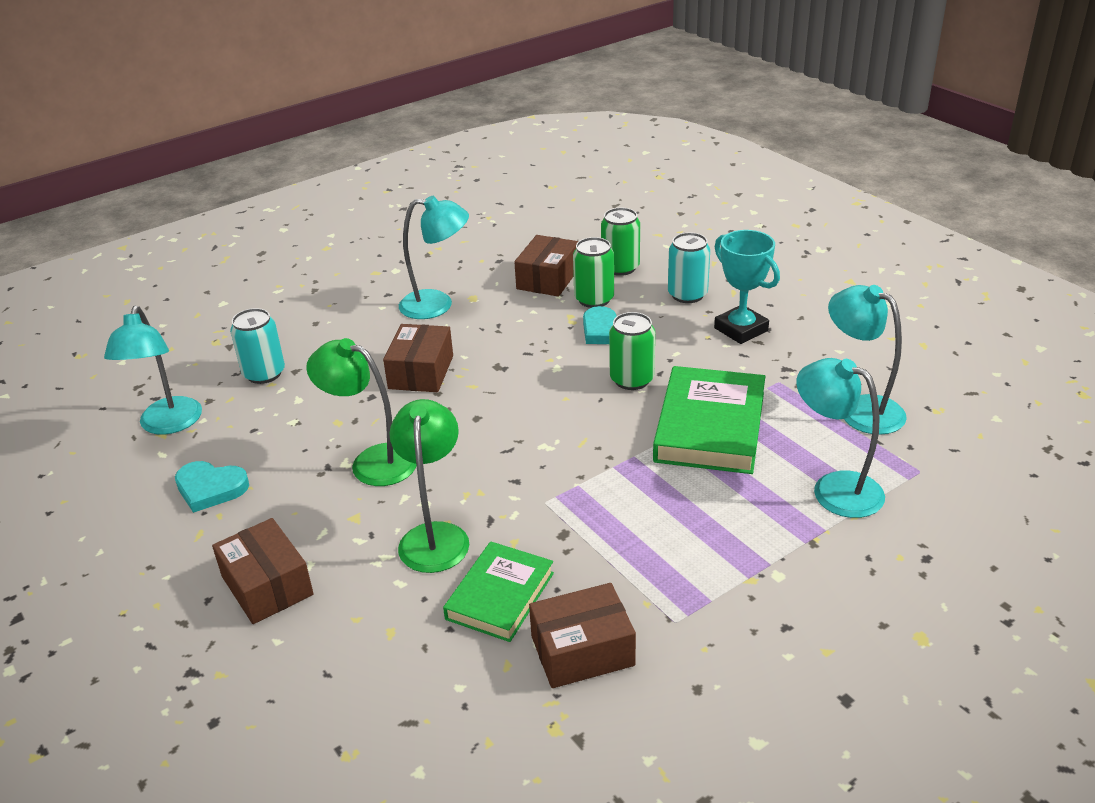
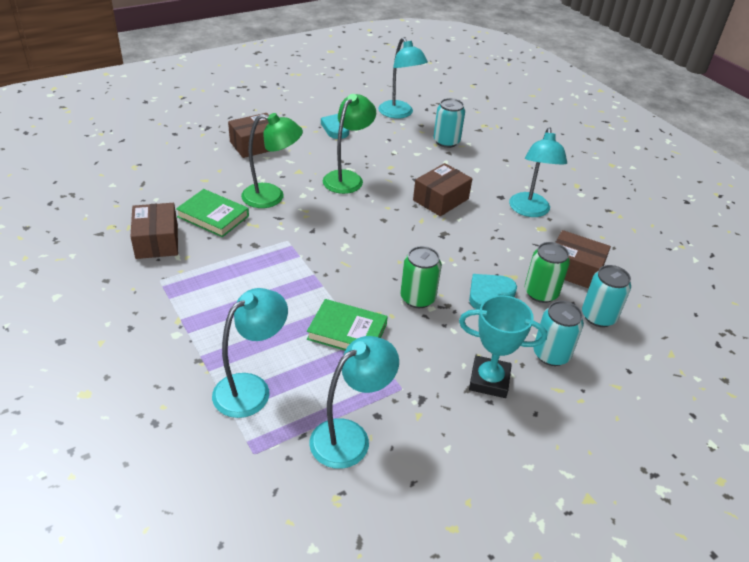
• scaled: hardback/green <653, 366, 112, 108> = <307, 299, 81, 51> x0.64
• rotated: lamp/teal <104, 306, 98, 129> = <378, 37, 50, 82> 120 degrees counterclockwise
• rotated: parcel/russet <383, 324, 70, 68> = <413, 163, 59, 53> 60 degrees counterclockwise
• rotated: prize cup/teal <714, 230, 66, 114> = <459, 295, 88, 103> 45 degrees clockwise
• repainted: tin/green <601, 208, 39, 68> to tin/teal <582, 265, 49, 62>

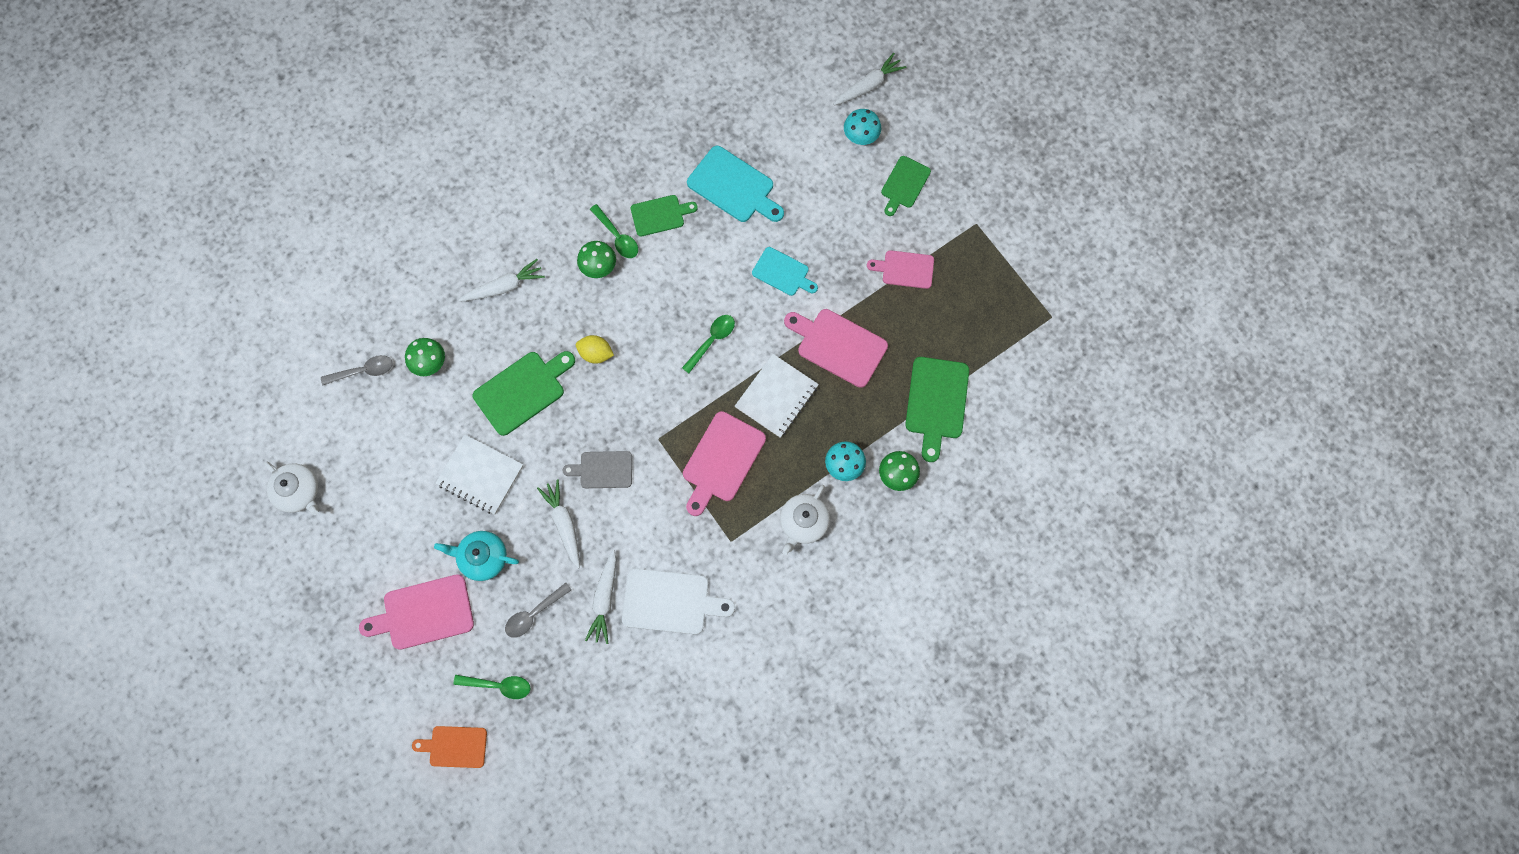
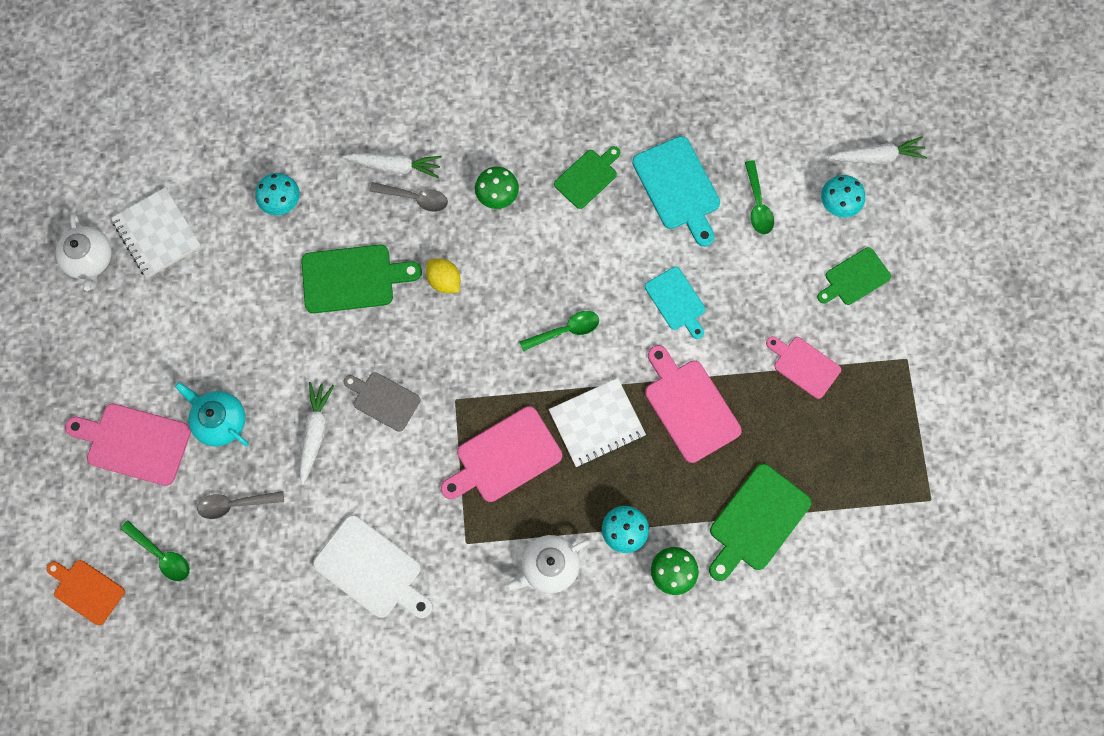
• shifted: exercise book/white <436, 434, 87, 80> to <111, 187, 90, 91>
• repainted: mushroom/green <405, 338, 40, 38> to mushroom/teal <256, 173, 44, 42>
• shifted: teaspoon/ash-grey <321, 355, 72, 30> to <369, 182, 79, 30>
• rotated: cutting board/green <631, 195, 67, 42> = <554, 146, 66, 63> 60 degrees counterclockwise
• shifted: teaspoon/green <590, 204, 48, 54> to <745, 161, 29, 73>
• gone: carrot/white <585, 550, 31, 94>

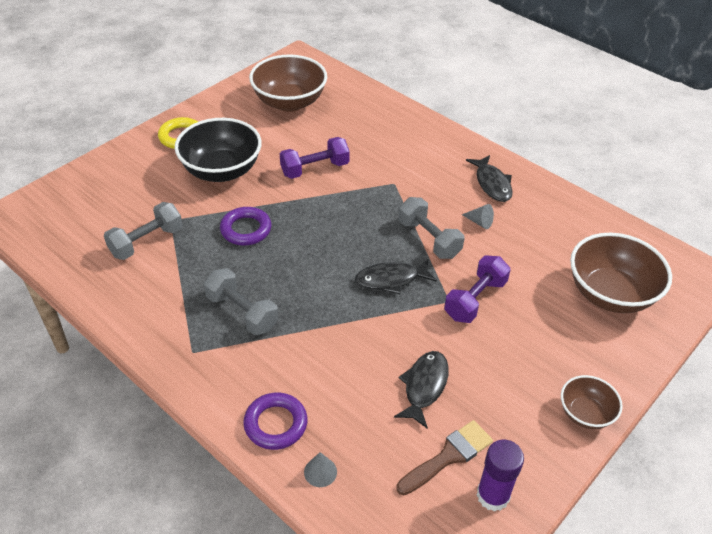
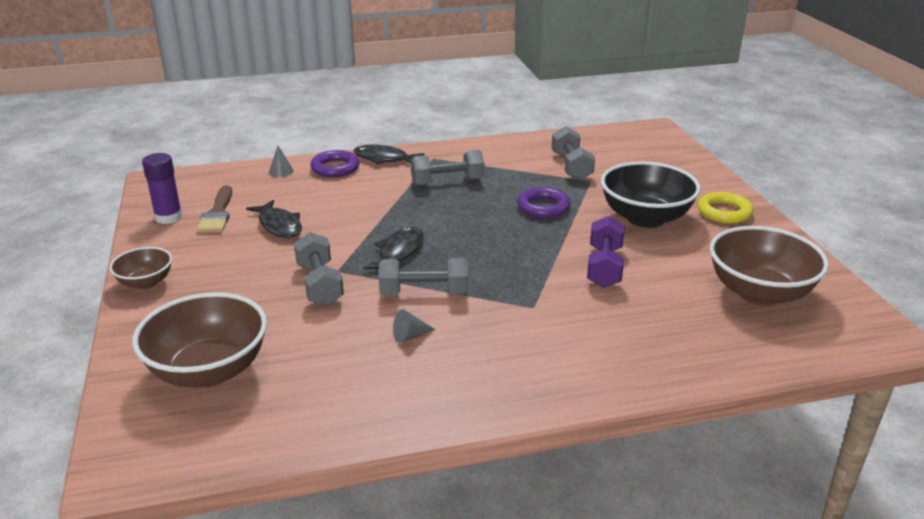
• repainted: dumbbell/royal purple <444, 255, 67, 68> to dumbbell/ash-grey <294, 232, 50, 74>
• shifted: fish/jet-black <466, 155, 47, 47> to <353, 144, 71, 20>

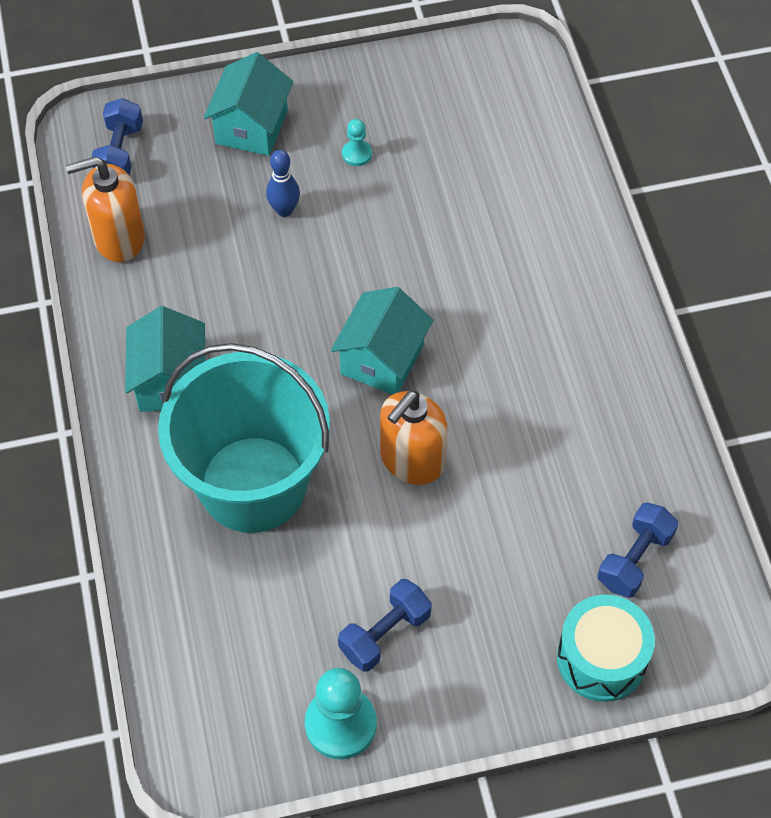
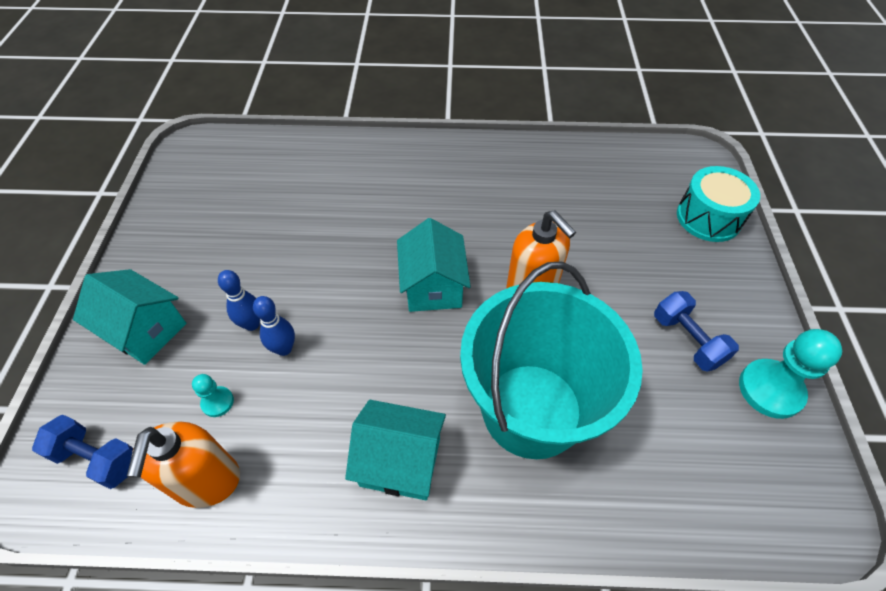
• shifted: game pawn/teal <342, 119, 30, 47> to <192, 374, 42, 43>
• new: skittle/cobalt <253, 296, 42, 60>
• rotated: house/teal <331, 287, 102, 108> = <397, 218, 74, 94> 45 degrees clockwise
• gone: dumbbell/cobalt <598, 502, 80, 96>

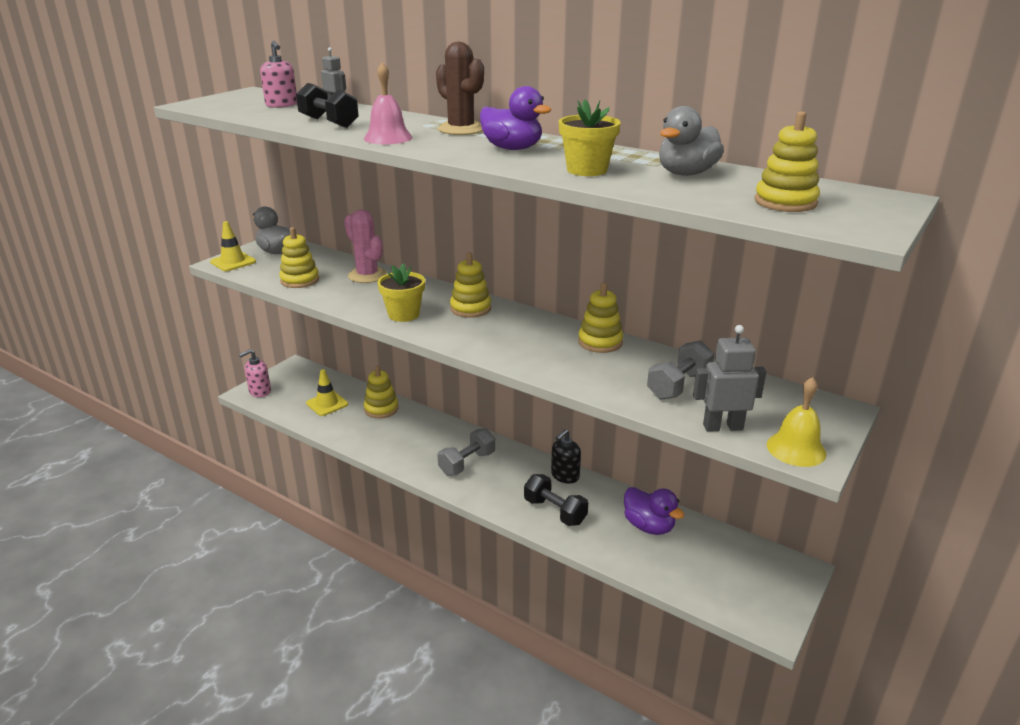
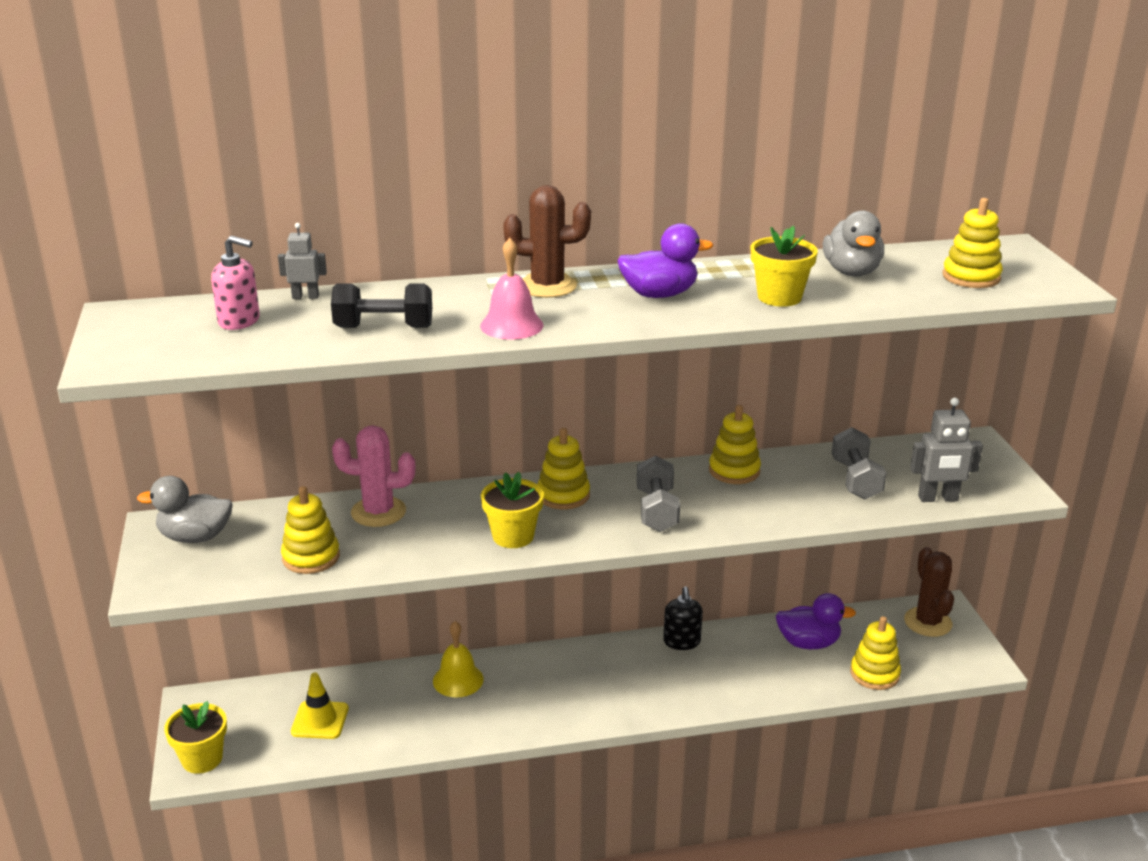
• swapped: pump bottle/pink <239, 349, 32, 48> to plant pot/bright yellow <164, 701, 63, 73>
• shifted: bell/bright yellow <767, 377, 60, 90> to <433, 621, 51, 76>
• shifted: dumbbell/ash-grey <438, 428, 57, 48> to <637, 456, 43, 76>
• shifted: stacking toy/bright yellow <364, 366, 35, 52> to <850, 616, 51, 74>
• new: prickly plant/russet <904, 547, 50, 90>
• rotated: robot figure/ash-grey <693, 325, 73, 107> = <910, 398, 73, 104> 135 degrees counterclockwise
• gone: road cone/bright yellow <210, 221, 46, 50>
• gone: dumbbell/jet-black <524, 474, 64, 52>

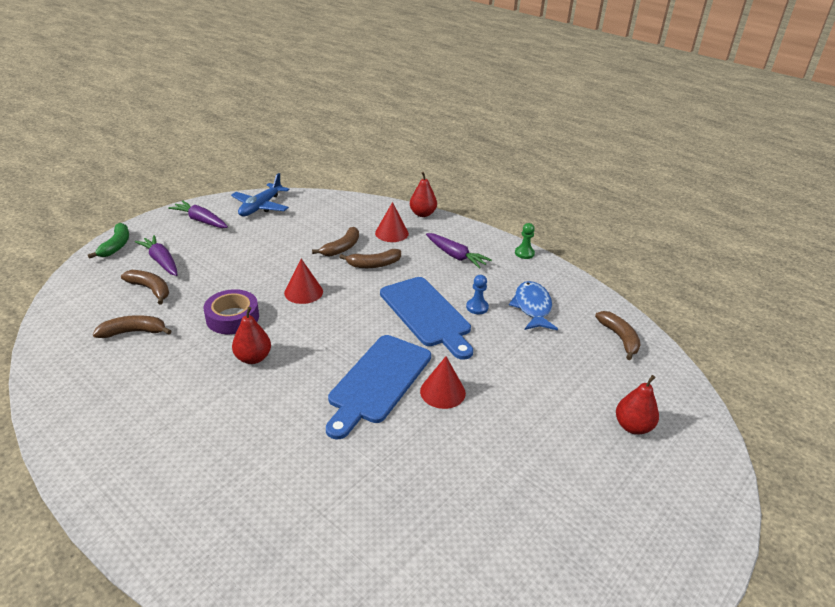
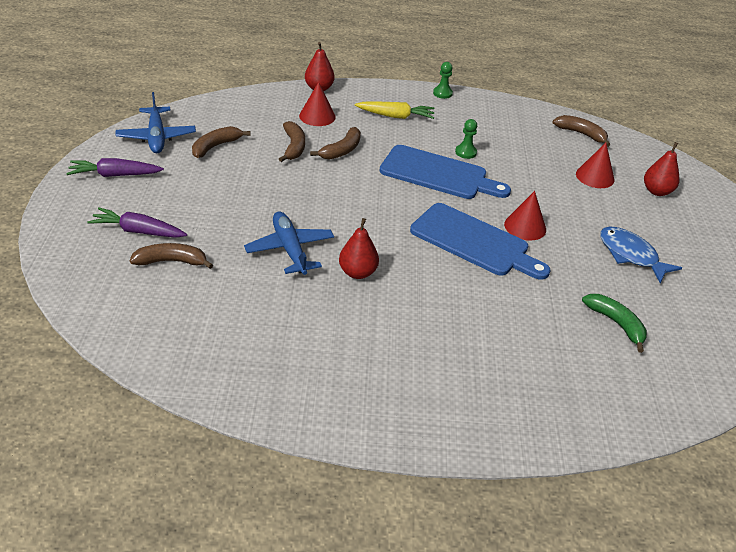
• shifted: banana/russet <93, 315, 78, 23> to <192, 126, 59, 32>
• swapped: sticky tape/royal purple <204, 289, 55, 45> to plane/cobalt <244, 211, 90, 64>
• repainted: carrot/royal purple <426, 233, 66, 36> to carrot/bright yellow <355, 102, 80, 17>
• rotated: cutting board/cobalt <326, 335, 105, 105> = <410, 203, 141, 77> 45 degrees counterclockwise
• repainted: game pawn/cobalt <466, 275, 23, 39> to game pawn/green <455, 119, 22, 40>
• shifted: solid cone/scarlet <284, 259, 39, 45> to <576, 143, 39, 45>
• shifted: banana/green <88, 223, 41, 36> to <582, 294, 65, 59>
• shifted: fish/cobalt <509, 281, 49, 50> to <600, 227, 82, 56>

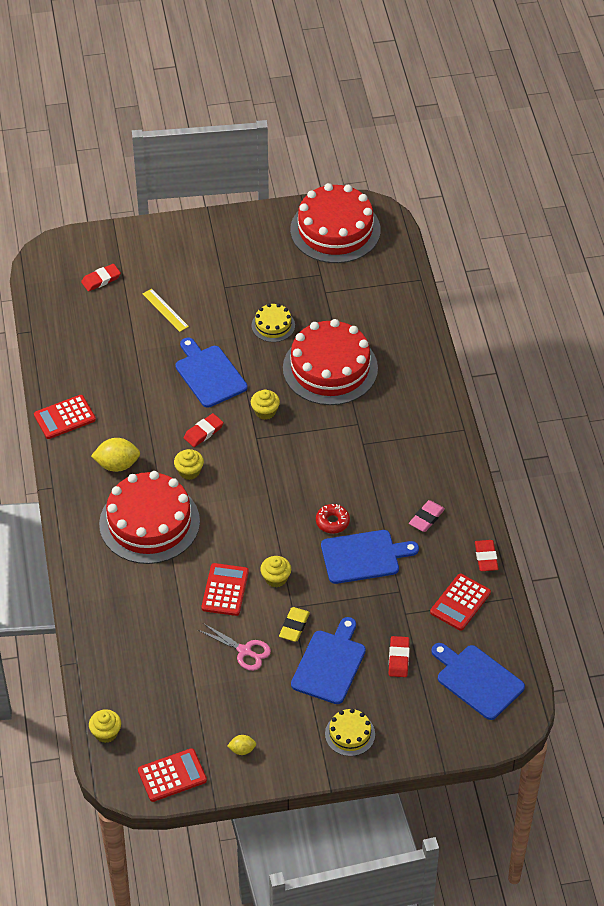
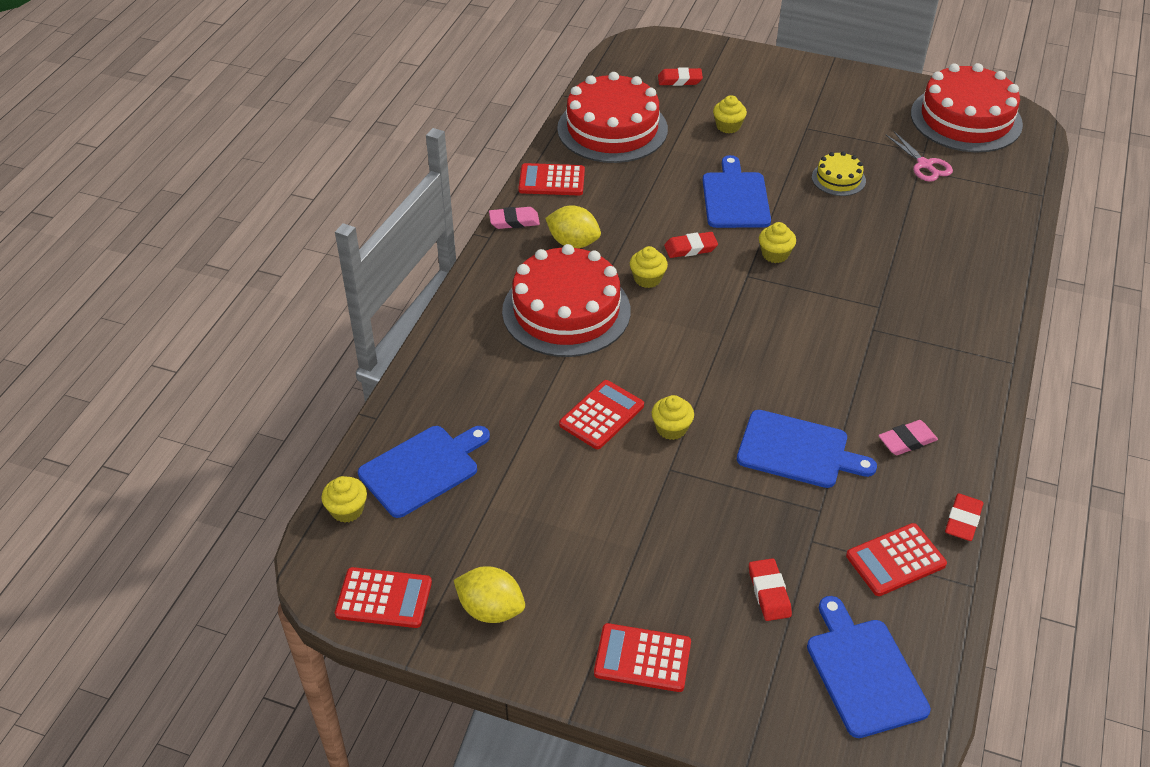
• shifted: cutting board/cobalt <291, 617, 75, 87> to <358, 426, 132, 92>
• scaled: citrus fruit/bright yellow <227, 735, 29, 20> = <453, 566, 72, 57> x1.84
• new: eraser/pink <489, 207, 51, 22>
• shifted: gateau/scarlet <283, 319, 95, 86> to <557, 72, 111, 91>
• swapped: gateau/bright yellow <325, 708, 50, 48> to pocket calculator/scarlet <594, 623, 97, 69>
• swapped: measuring stick/bright yellow <143, 289, 46, 43> to fairy cake/bright yellow <713, 95, 34, 38>
• rotated: eraser/scarlet <388, 636, 22, 41> = <749, 558, 43, 63> 45 degrees counterclockwise
• shifted: shears/pink <198, 623, 73, 48> to <886, 131, 67, 51>
• gone: eraser/bright yellow <279, 607, 31, 35>
• gone: glazed donut/scarlet <316, 504, 34, 30>

